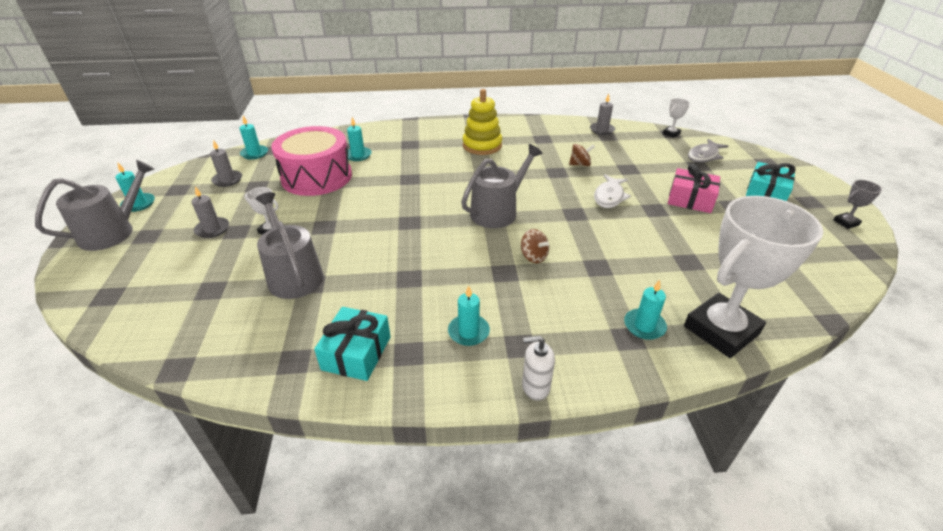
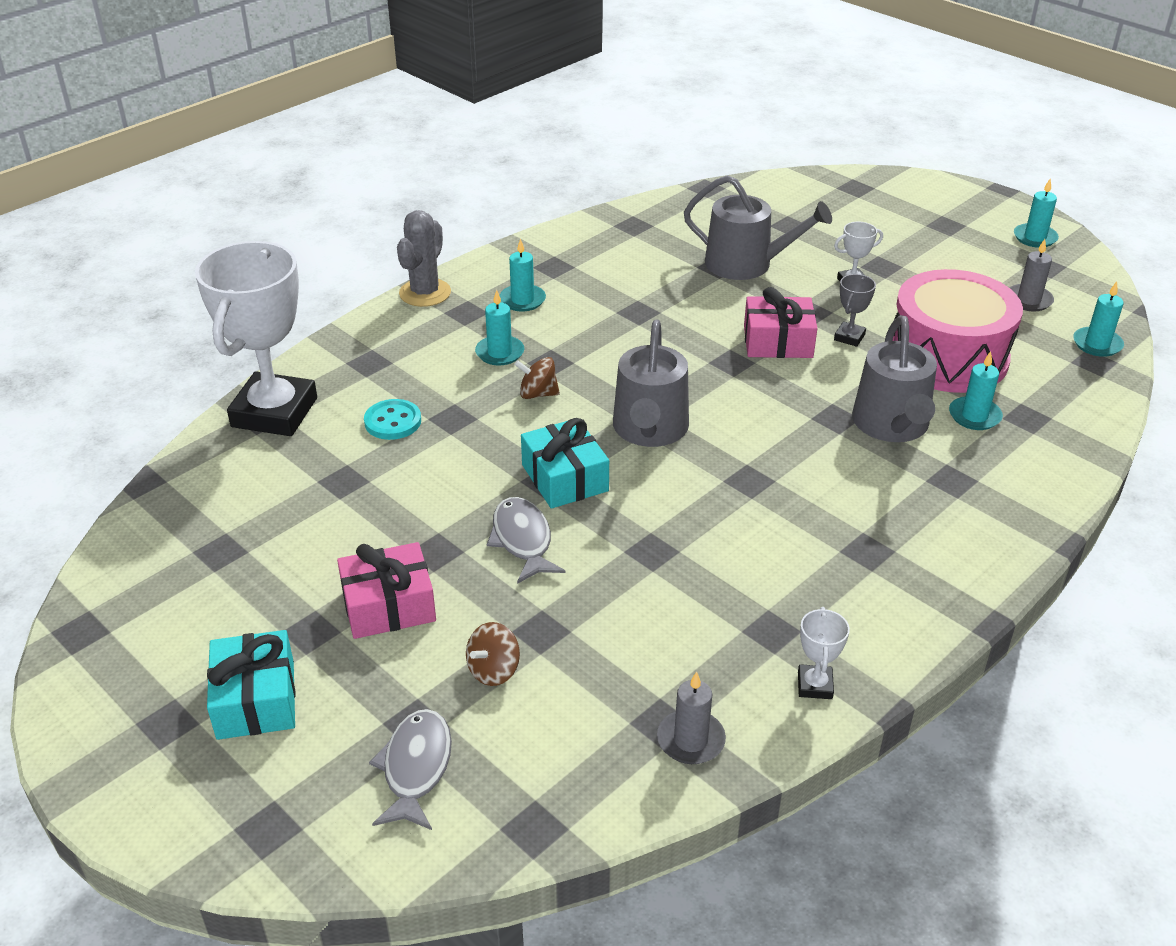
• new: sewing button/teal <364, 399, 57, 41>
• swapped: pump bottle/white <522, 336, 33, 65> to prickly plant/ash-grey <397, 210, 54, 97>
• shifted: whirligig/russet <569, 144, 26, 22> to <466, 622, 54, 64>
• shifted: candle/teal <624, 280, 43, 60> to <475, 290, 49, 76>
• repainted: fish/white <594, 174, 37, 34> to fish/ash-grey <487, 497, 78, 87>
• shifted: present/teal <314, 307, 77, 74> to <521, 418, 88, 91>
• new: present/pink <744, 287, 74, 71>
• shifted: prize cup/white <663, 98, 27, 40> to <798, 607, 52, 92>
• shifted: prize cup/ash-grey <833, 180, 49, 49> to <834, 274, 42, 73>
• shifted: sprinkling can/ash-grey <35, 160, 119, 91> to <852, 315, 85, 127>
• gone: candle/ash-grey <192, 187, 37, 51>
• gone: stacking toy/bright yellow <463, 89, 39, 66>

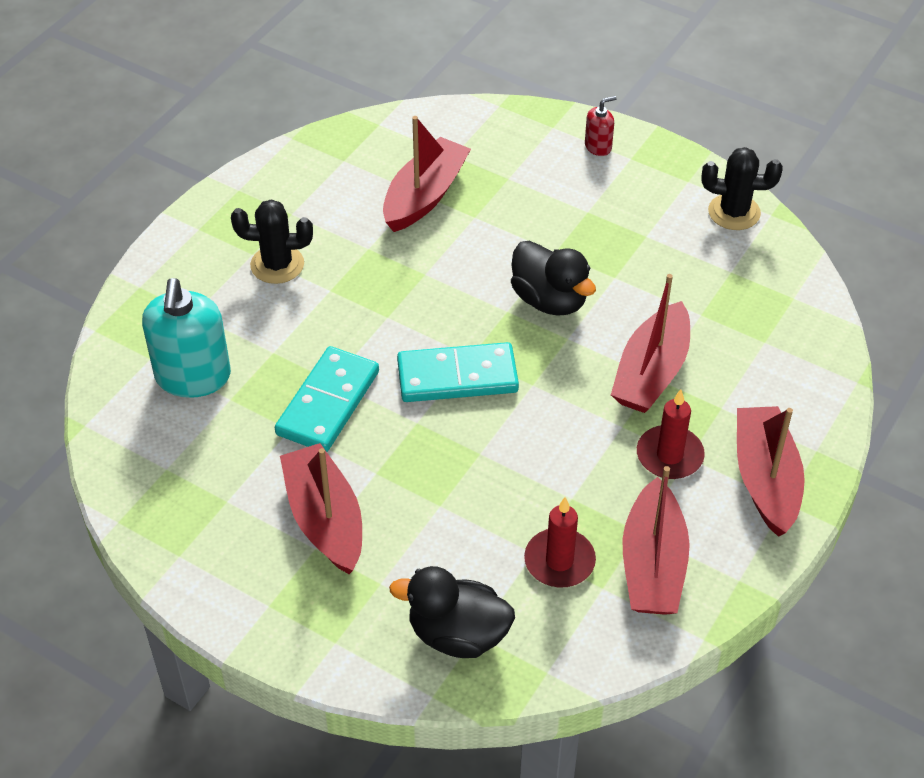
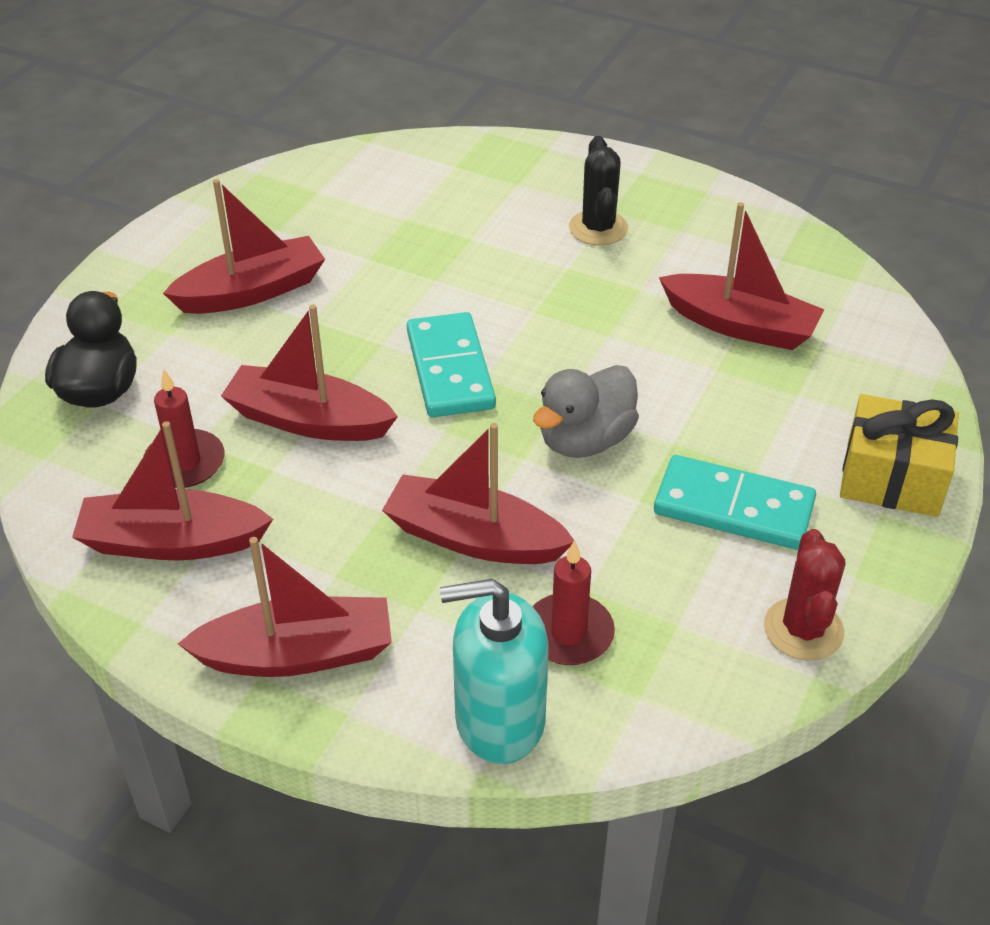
• new: sailboat/scarlet <221, 304, 177, 137>
• shifted: pump bottle/teal <142, 278, 89, 120> to <440, 579, 109, 185>
• shifted: candle/scarlet <637, 389, 68, 90> to <532, 540, 83, 125>
• repainted: toy duck/jet-black <511, 241, 85, 75> to toy duck/ash-grey <533, 365, 106, 93>
• shifted: domino/teal <275, 346, 104, 106> to <654, 455, 162, 95>
• repainted: prickly plant/jet-black <701, 147, 82, 83> to prickly plant/scarlet <764, 529, 81, 132>
• swapped: pump bottle/scarlet <585, 96, 32, 60> to present/bright yellow <840, 394, 119, 123>

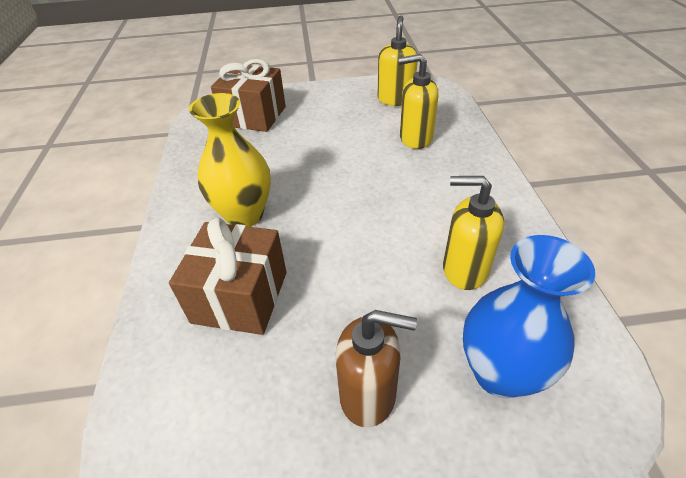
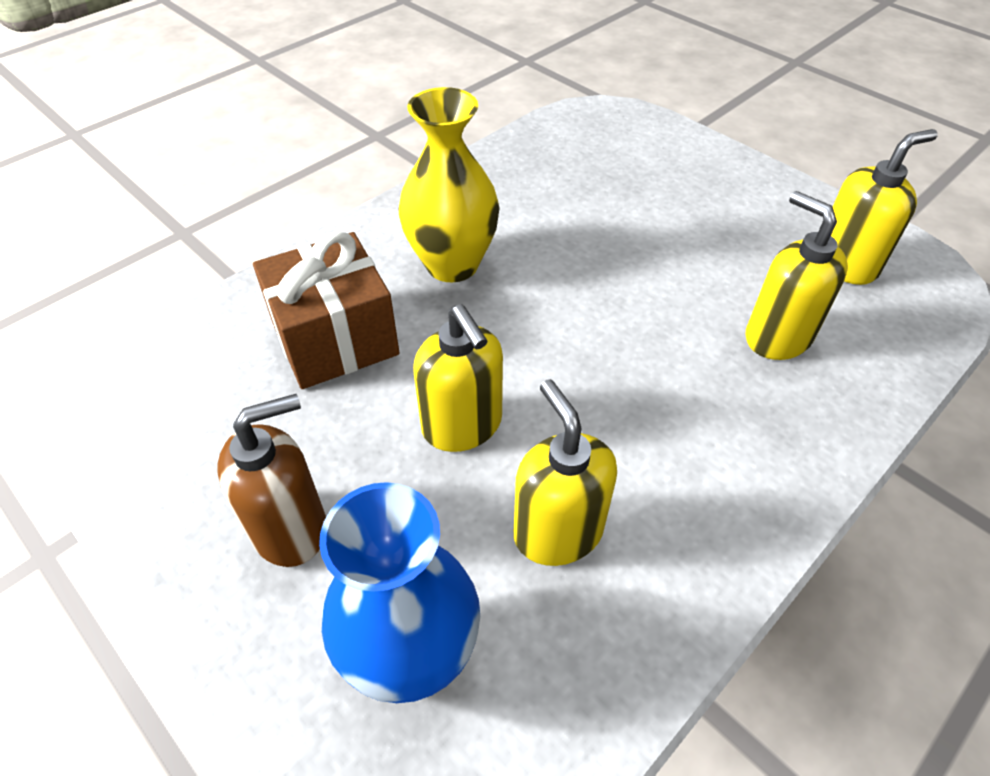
• rotated: pump bottle/russet <335, 310, 82, 117> = <217, 394, 109, 173> 90 degrees counterclockwise
• new: pump bottle/bright yellow <413, 304, 90, 148>
• gone: present/russet <211, 59, 75, 73>

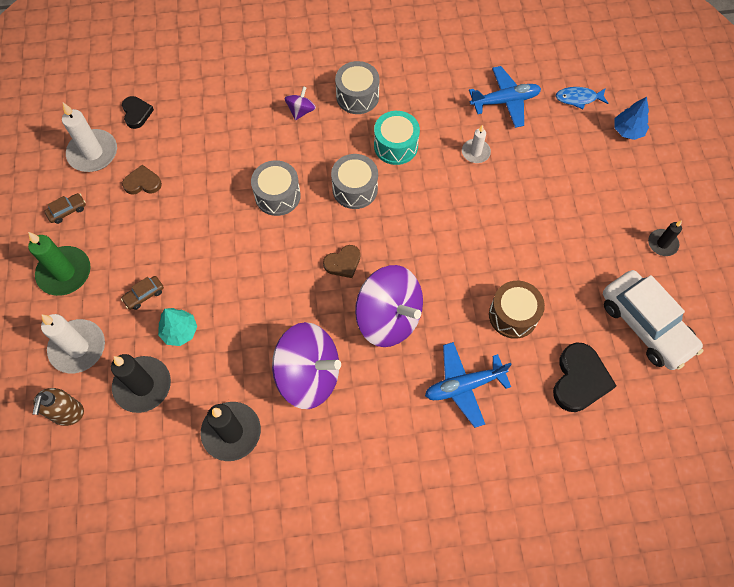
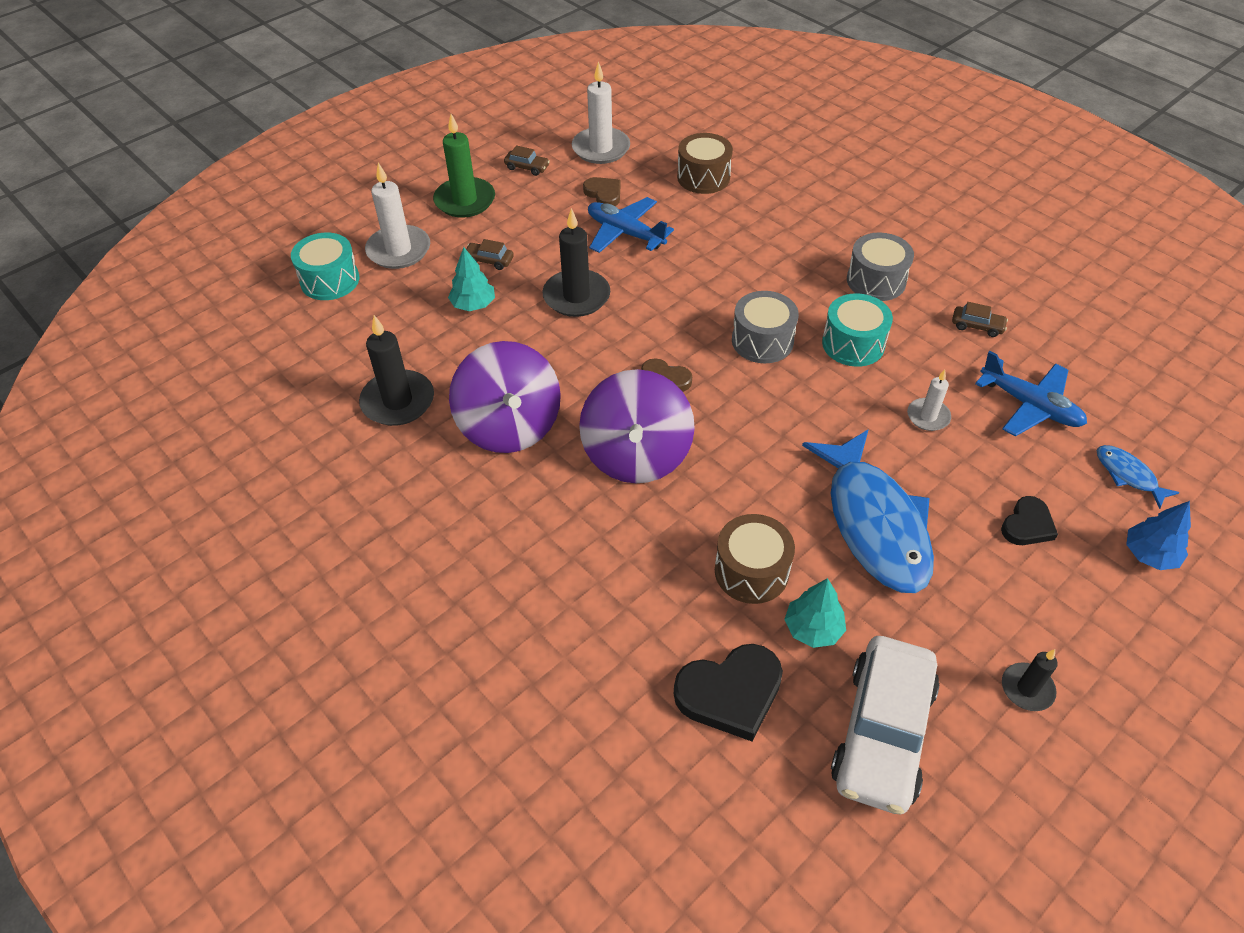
• swapped: pump bottle/russet <32, 388, 52, 38> to toy drum/teal <291, 233, 68, 67>
• shifted: candle/jet-black <111, 354, 60, 59> to <542, 208, 68, 109>
• shifted: plane/cobalt <425, 342, 87, 86> to <588, 197, 86, 56>
• new: toy drum/russet <677, 133, 56, 61>
• new: fir tree/teal <784, 578, 62, 70>
• new: fish/cobalt <802, 429, 132, 164>
• new: toy car/russet <952, 302, 56, 35>
• shifted: love heart/jet-black <122, 96, 32, 33> to <1001, 496, 57, 49>
• gone: toy drum/ash-grey <251, 160, 50, 56>
• gone: whirligig/royal purple <284, 86, 32, 34>

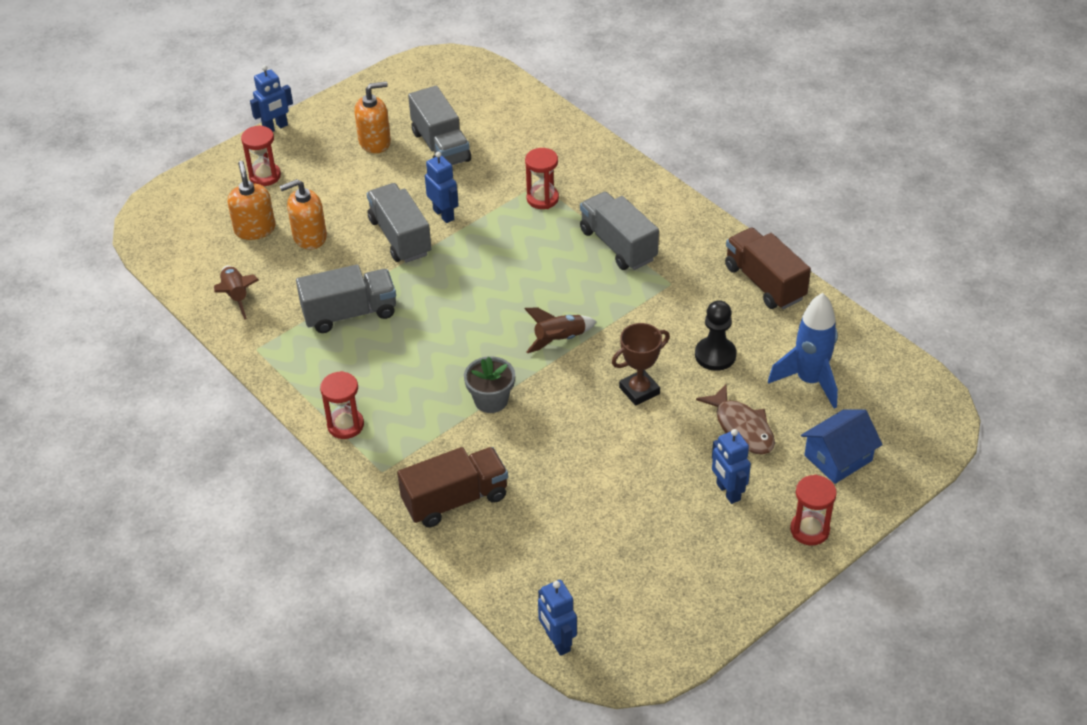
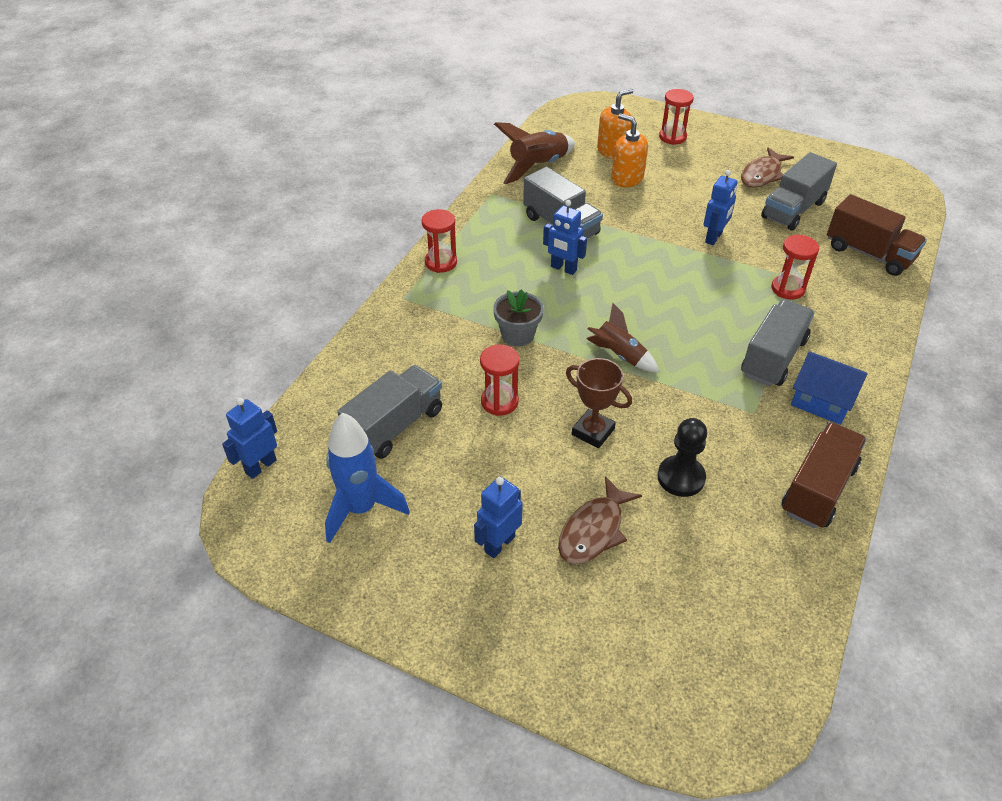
• shifted: spaceship/cobalt <768, 293, 70, 116> to <325, 413, 85, 130>
• shifted: lorry/ash-grey <367, 183, 65, 80> to <337, 365, 105, 94>
• shifted: sand timer/scarlet <790, 475, 47, 71> to <480, 344, 40, 72>
• scaled: spaceship/russet <214, 266, 45, 54> = <494, 122, 81, 62> x1.56
• shifted: robot figure/cobalt <250, 65, 43, 67> to <543, 200, 44, 75>
• swapped: pump bottle/orange-coloured <355, 81, 36, 72> to fish/russet <741, 148, 53, 40>
• shifted: house/cobalt <801, 409, 82, 75> to <791, 351, 77, 74>
• shifted: lorry/russet <397, 447, 111, 80> to <827, 194, 100, 82>

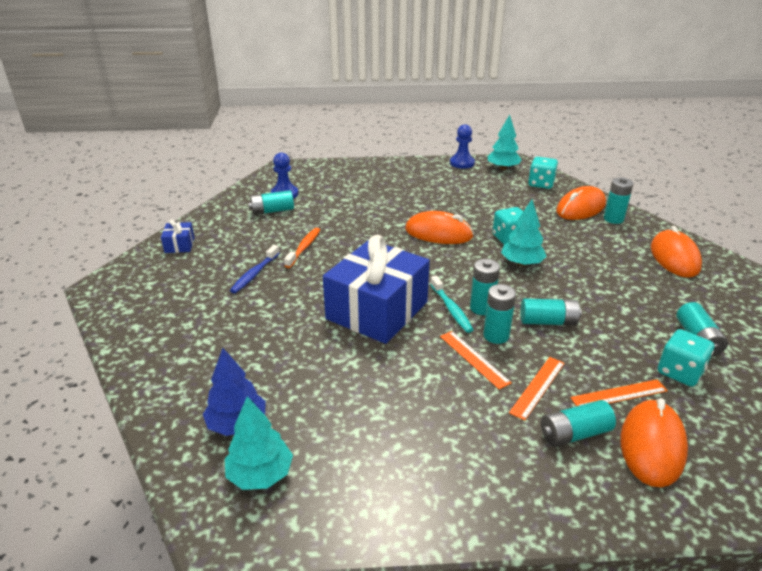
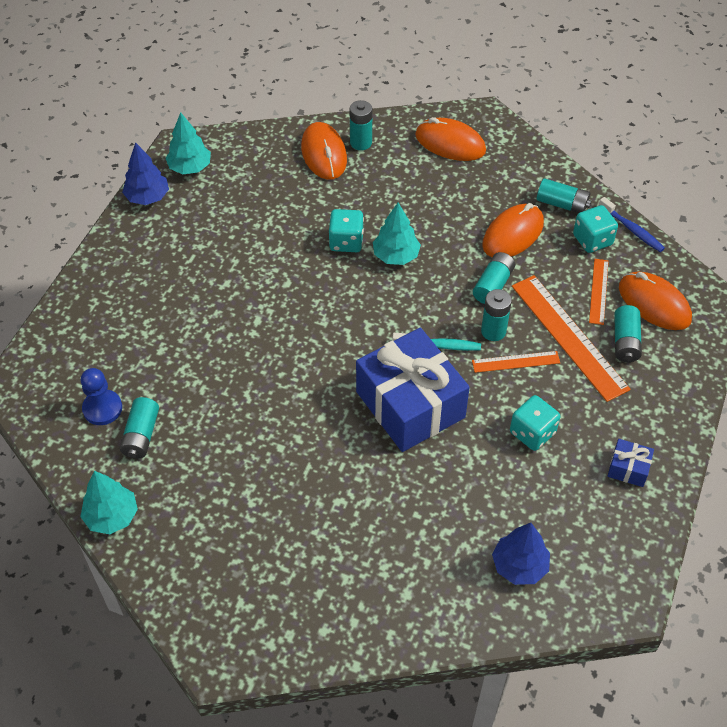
• shifted: fir tree/teal <225, 396, 68, 94> to <80, 471, 58, 63>
• swapped: game pawn/cobalt <450, 124, 25, 45> to fir tree/cobalt <122, 142, 47, 63>
• shifted: mouse/orange-coloured <405, 211, 69, 33> to <482, 203, 62, 54>
• shifted: die/teal <528, 157, 30, 32> to <510, 395, 50, 56>
• scaled: measuring stick/orange-coloured <509, 357, 56, 64> = <512, 275, 119, 127> x1.92
• shifted: tooth brush/cobalt <230, 245, 50, 48> to <599, 197, 66, 55>
• shifted: present/cobalt <161, 219, 34, 34> to <608, 439, 46, 48>
• gone: tooth brush/orange-coloured <284, 228, 36, 40>
• gone: AA battery/teal <470, 259, 30, 56>

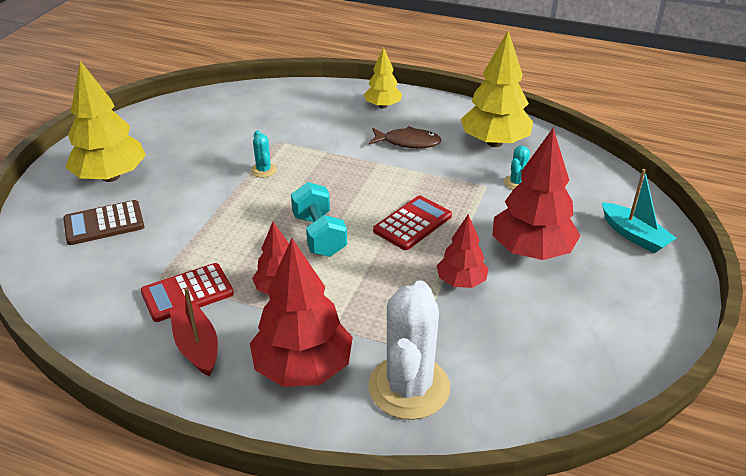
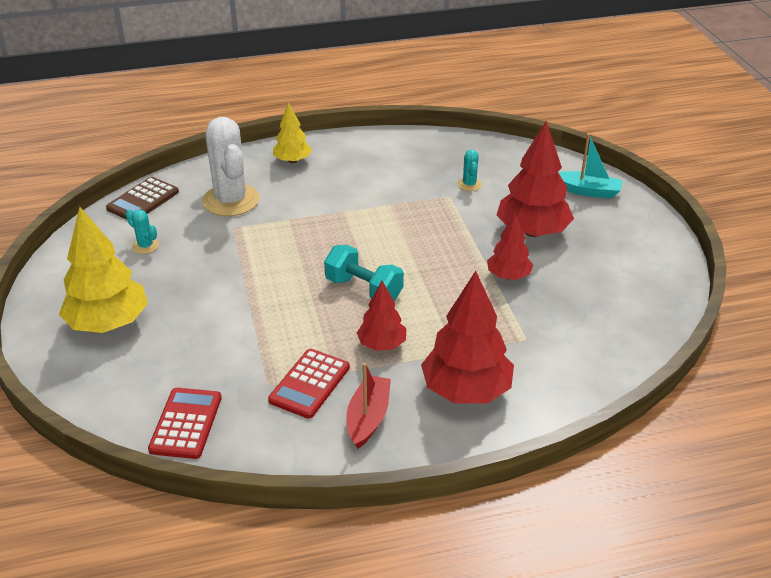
• shifted: pocket calculator/russet <63, 200, 81, 45> to <106, 177, 73, 43>
• shifted: prickly plant/teal <251, 130, 26, 48> to <125, 209, 34, 45>
• shifted: pocket calculator/scarlet <373, 195, 79, 55> to <148, 388, 74, 71>
• shifted: prickly plant/white <368, 280, 82, 140> to <202, 117, 58, 99>
• rotated: sailboat/scarlet <170, 288, 48, 89> = <346, 363, 45, 86> 75 degrees clockwise
• gone: fish/russet <369, 126, 73, 22>
• gone: fir tree/bright yellow <461, 30, 72, 117>

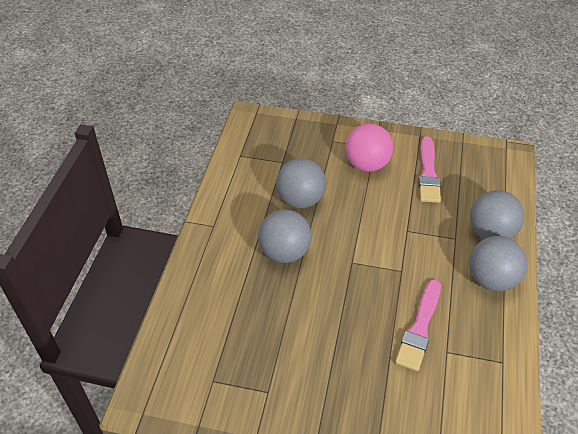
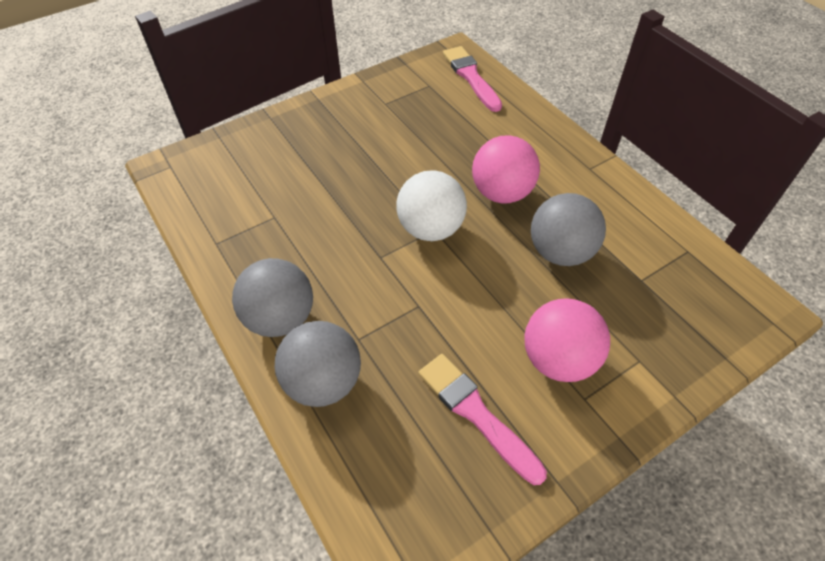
• new: ball/white <396, 170, 71, 71>
• shifted: brush/pink <395, 279, 46, 92> to <443, 46, 59, 66>
• repainted: ball/ash-grey <258, 210, 54, 53> to ball/pink <472, 135, 68, 68>

